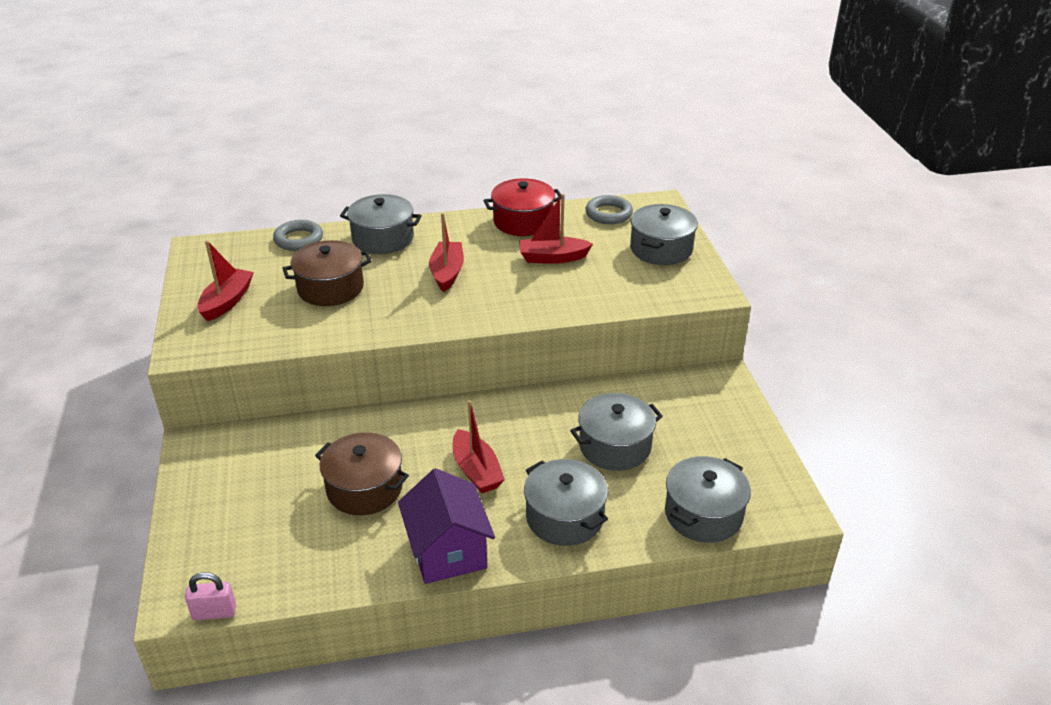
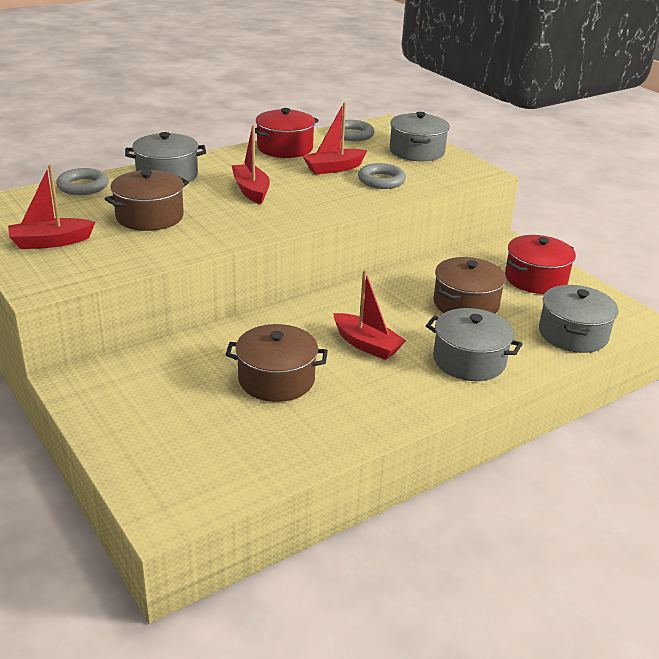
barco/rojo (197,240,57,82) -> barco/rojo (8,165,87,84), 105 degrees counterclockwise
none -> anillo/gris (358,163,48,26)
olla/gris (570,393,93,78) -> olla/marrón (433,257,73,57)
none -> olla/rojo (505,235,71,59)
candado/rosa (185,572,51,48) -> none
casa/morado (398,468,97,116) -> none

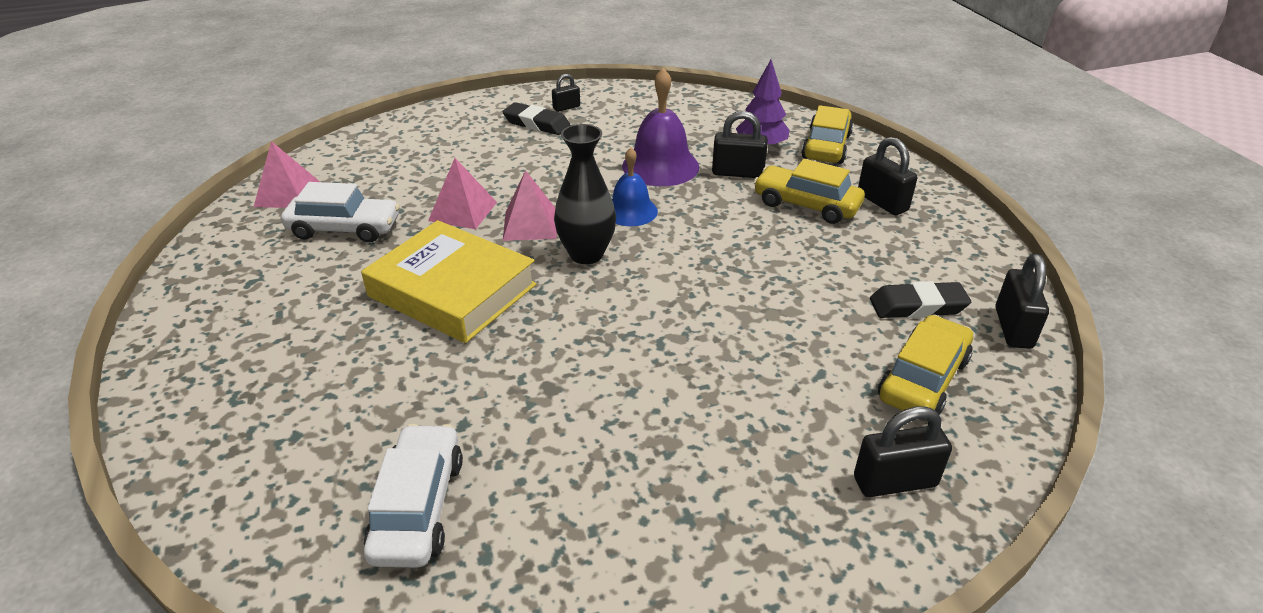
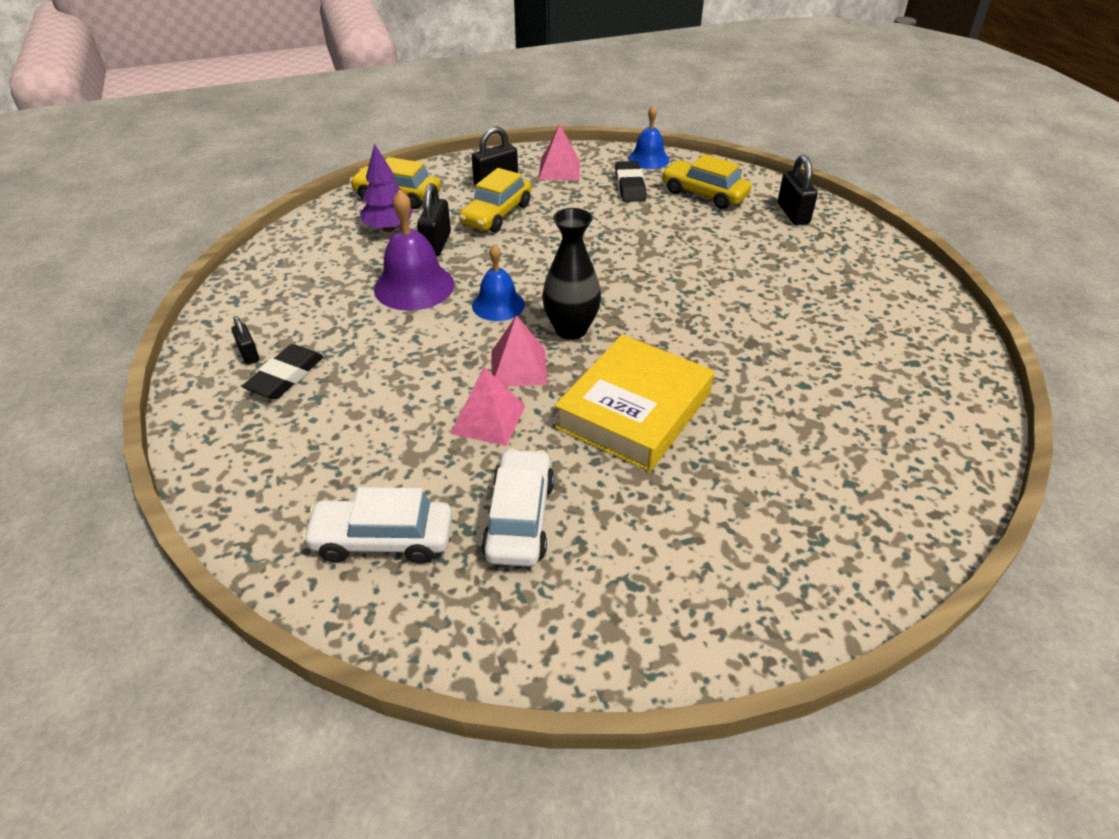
coche/blanco (364,424,99,144) -> coche/blanco (302,487,150,77), shifted
pirámide/rosa (254,141,66,67) -> pirámide/rosa (539,124,41,56), shifted
candado/negro (995,254,54,95) -> campana/azul (628,105,42,64)

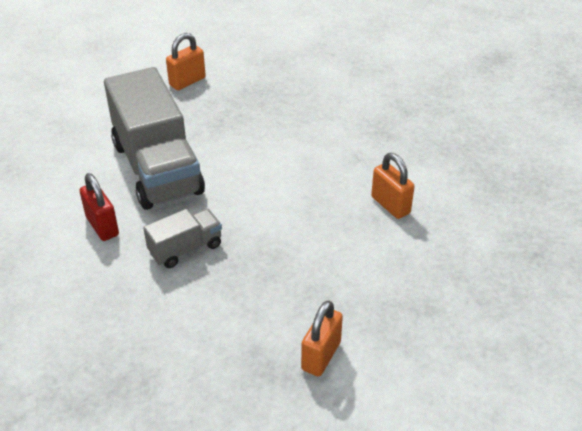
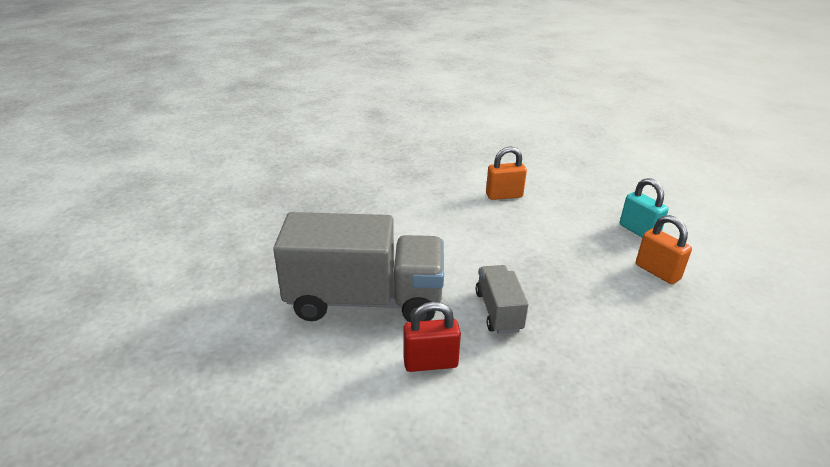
none -> candado/turquesa (620,178,49,60)
candado/naranja (166,33,40,57) -> none

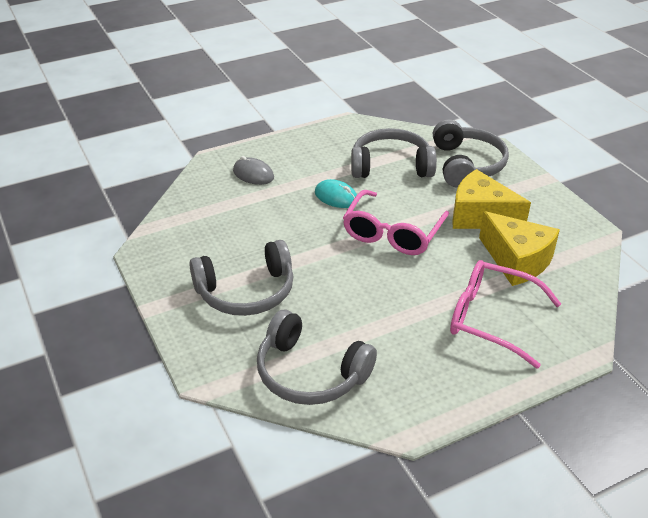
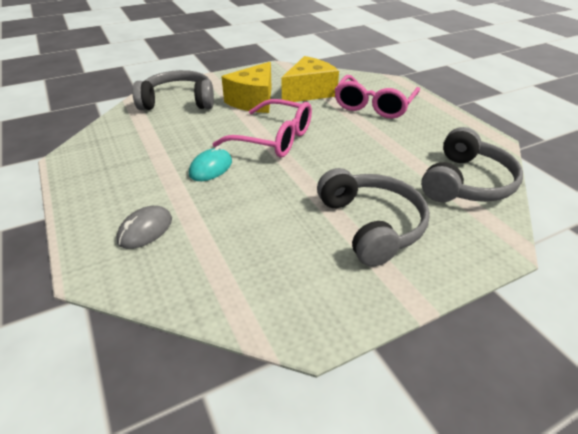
auriculares/gris (351,128,86,50) -> none

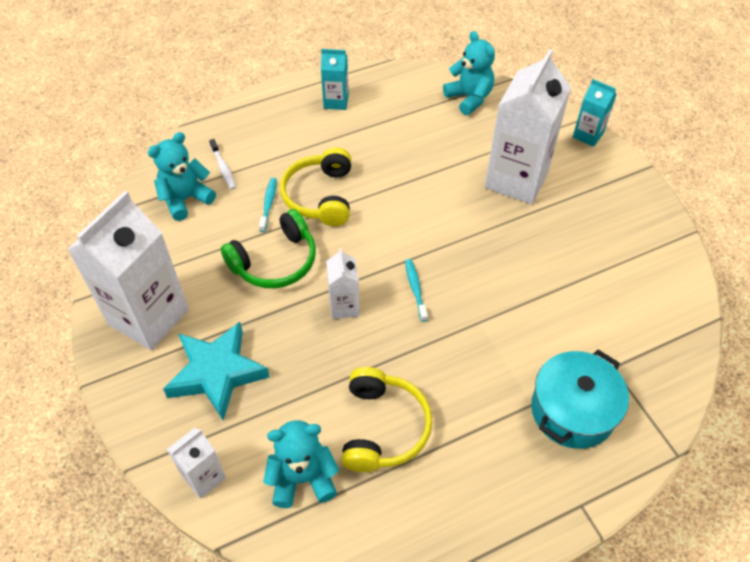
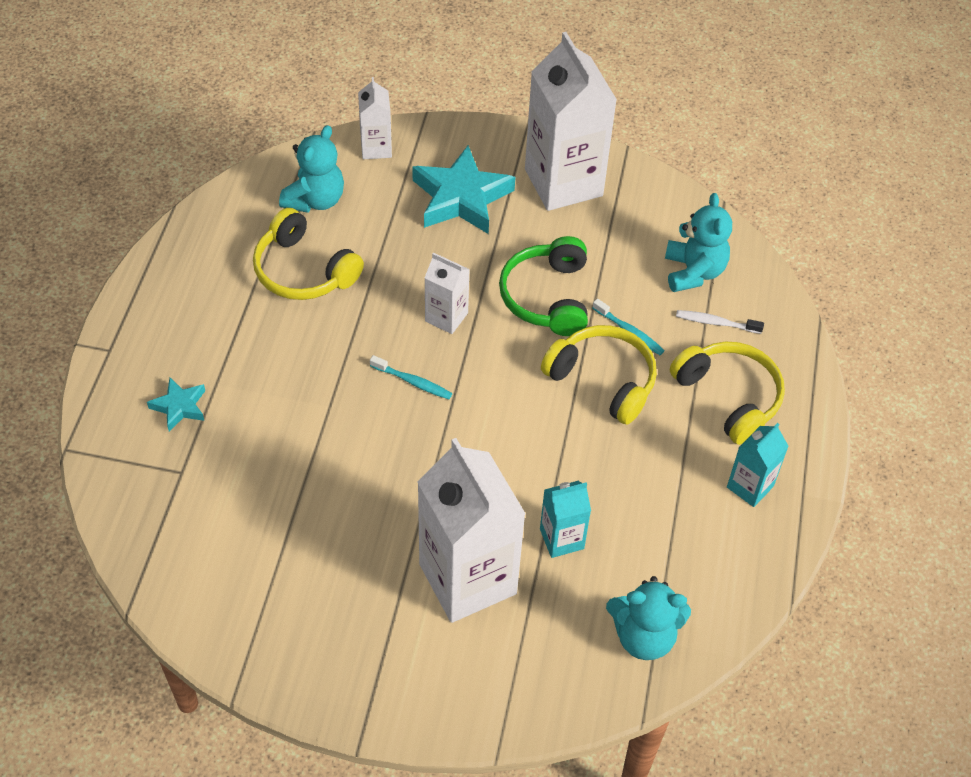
olla/turquesa (531,350,98,99) -> estrella/turquesa (147,378,58,53)
cartón de leche/turquesa (573,79,44,68) -> cartón de leche/turquesa (540,481,51,77), shifted
none -> auriculares/amarillo (670,342,115,103)

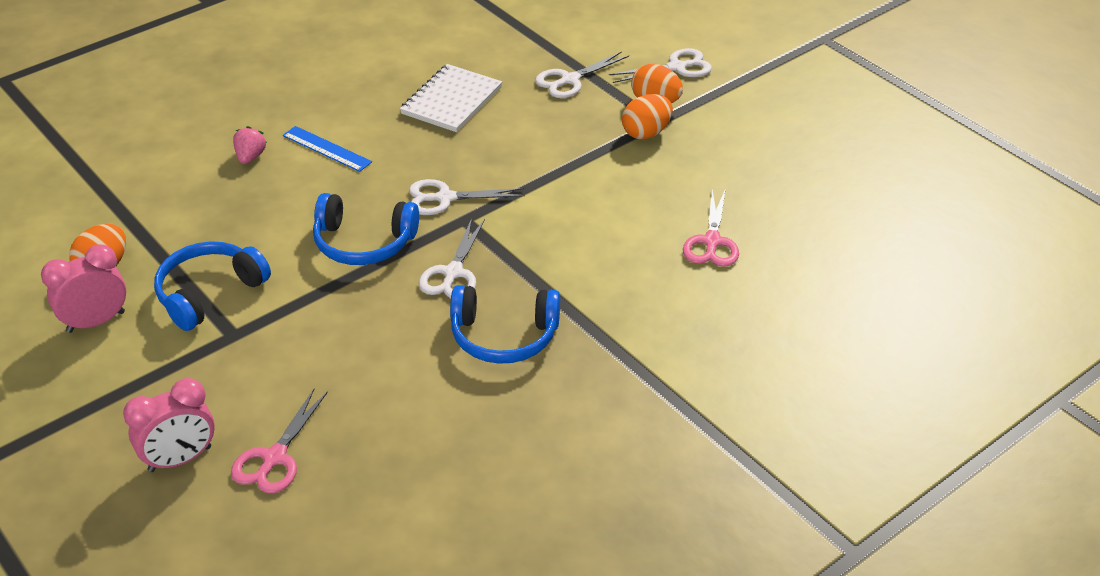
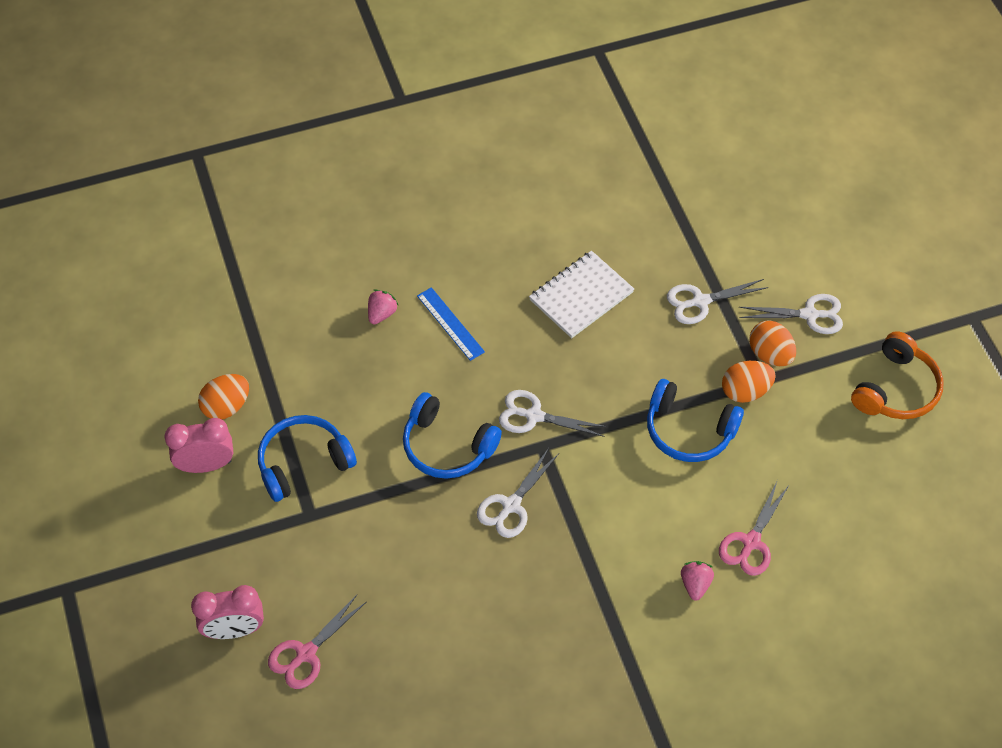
auriculares/azul (450,285,110,79) -> auriculares/azul (647,379,97,83), shifted
none -> fresa/rosa (681,561,33,40)
none -> auriculares/naranja (851,331,93,88)

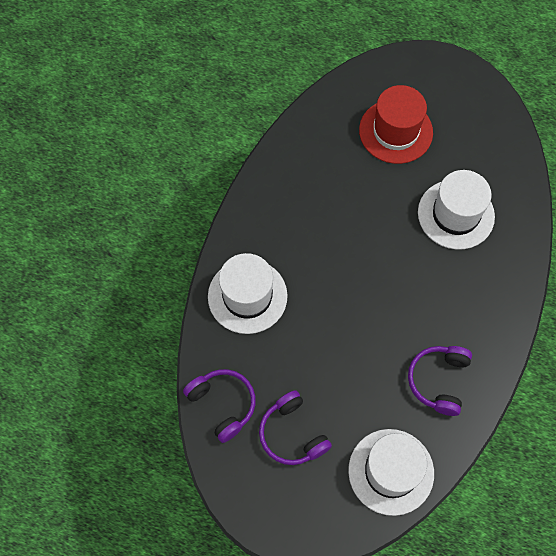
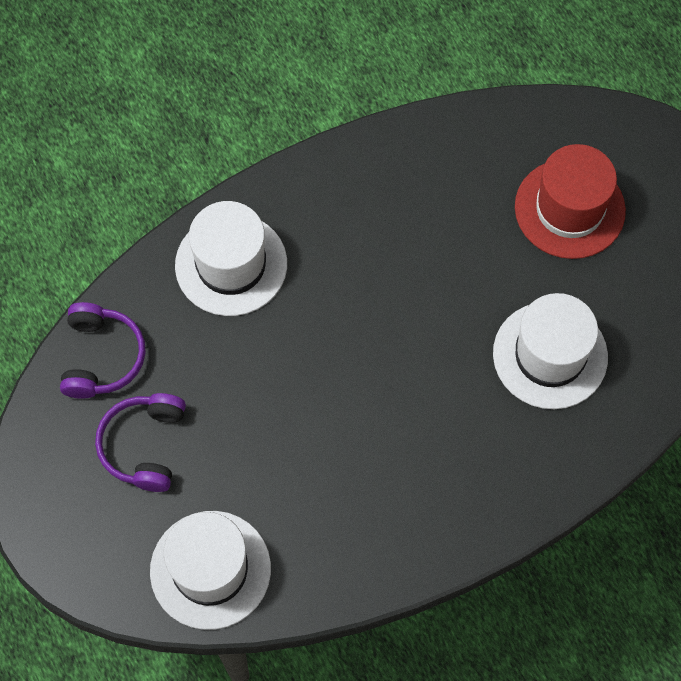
auriculares/morado (408,346,64,70) -> none

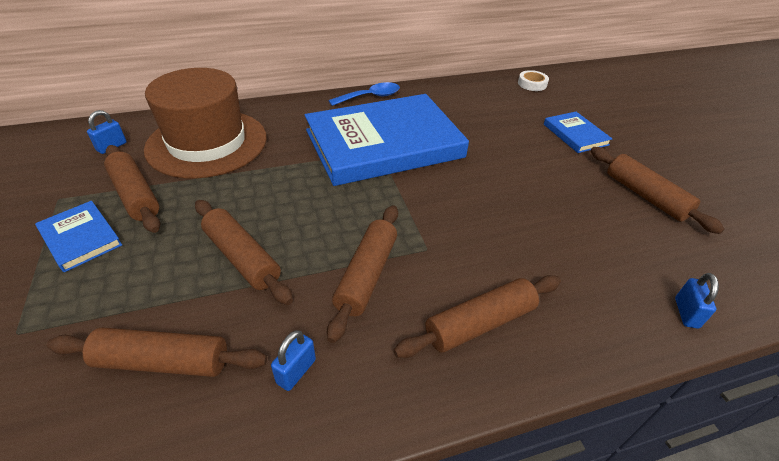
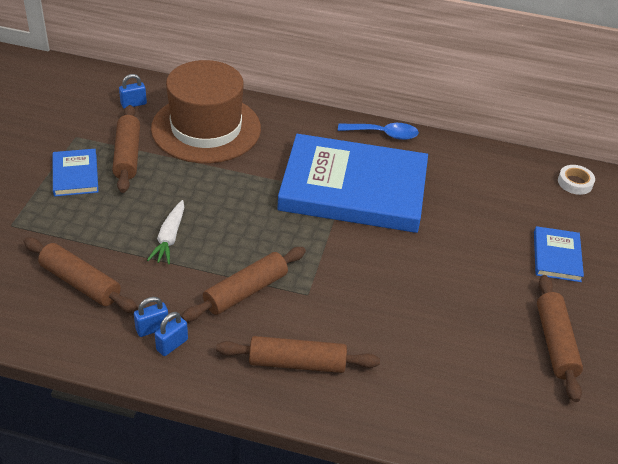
rodillo/marrón (195,200,98,105) -> zanahoria/blanco (147,200,37,64)
candado/azul (675,273,44,56) -> candado/azul (155,312,33,44), shifted

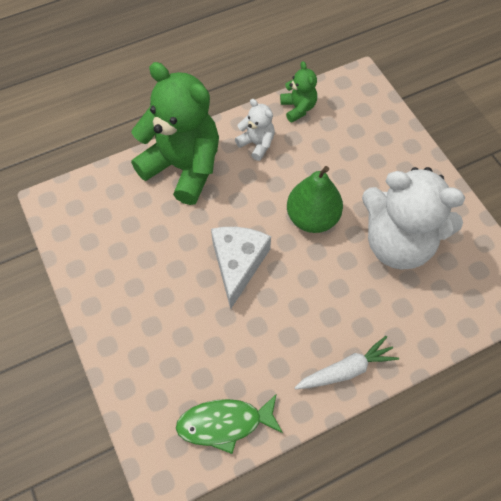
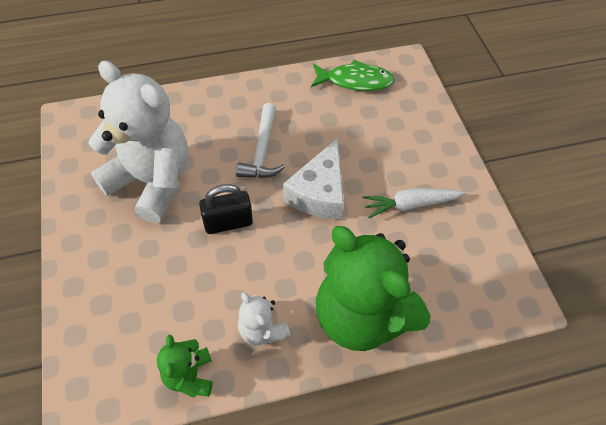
pera/verde (287,166,56,67) -> candado/negro (199,184,54,50)
none -> martillo/blanco (236,103,49,75)
zanahoria/blanco (295,336,104,53) -> zanahoria/blanco (362,188,104,30), shifted

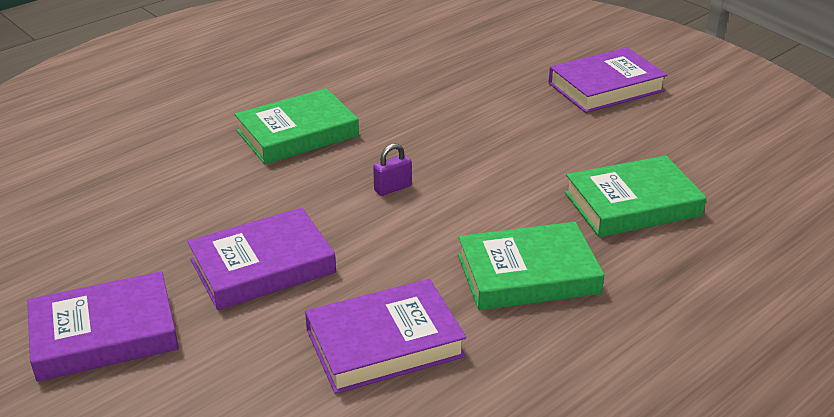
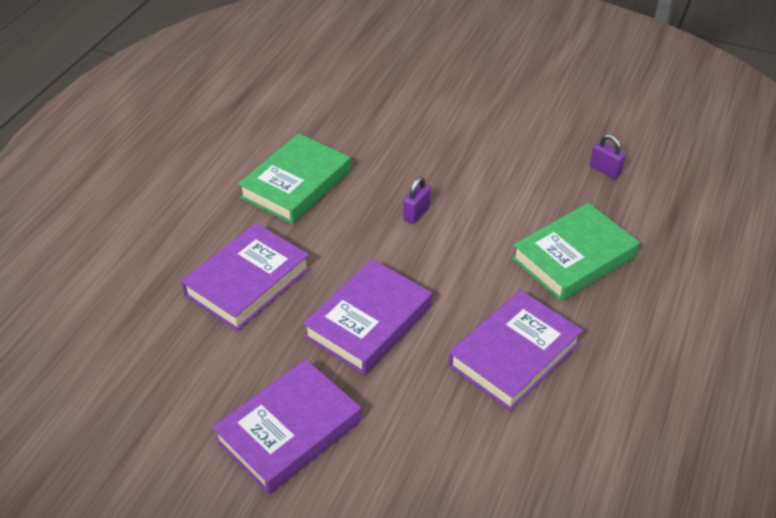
libro/morado (548,47,119,66) -> libro/morado (181,223,129,108), shifted
libro/verde (564,155,143,82) -> candado/morado (590,134,36,45)

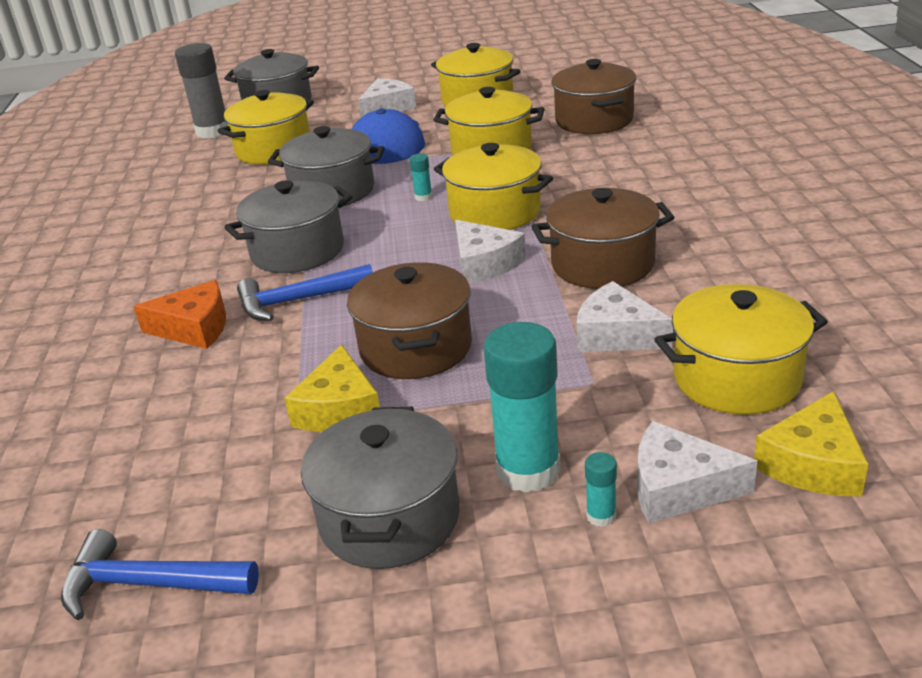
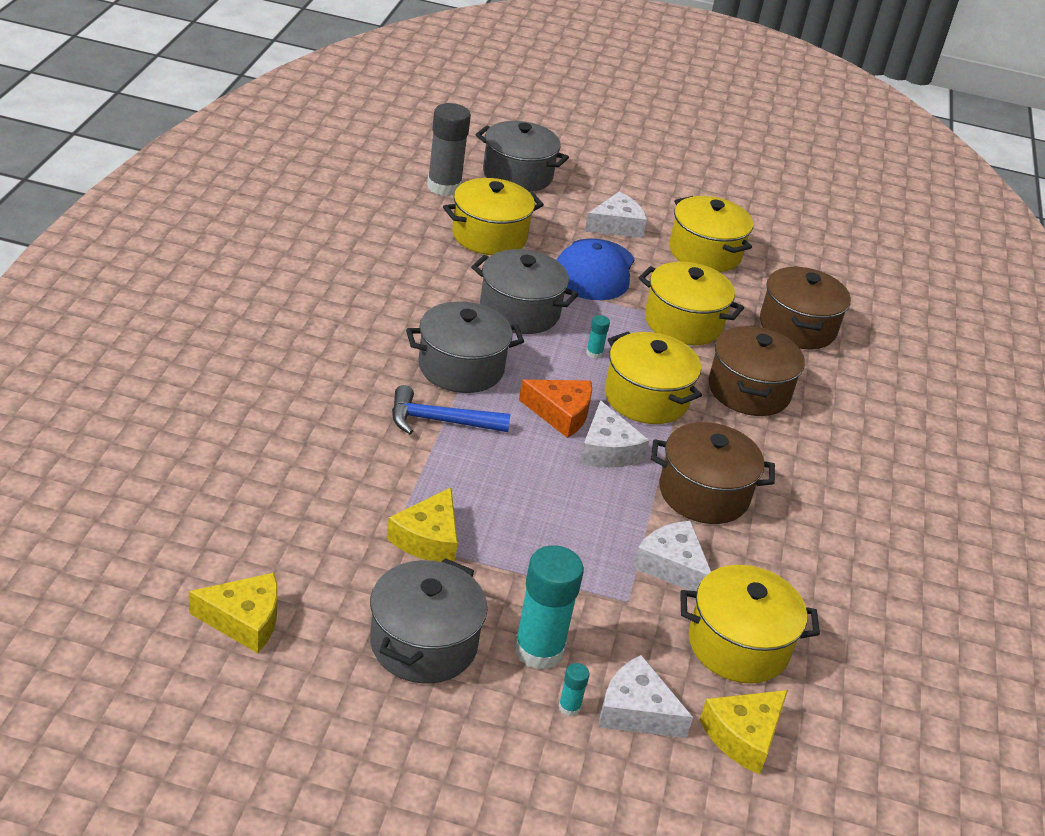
martillo/azul (61,529,198,91) -> queso/amarillo (189,573,89,80)
queso/naranja (133,280,93,69) -> queso/naranja (519,380,73,58), shifted
olla/marrón (347,262,125,117) -> olla/marrón (709,325,96,91), shifted

